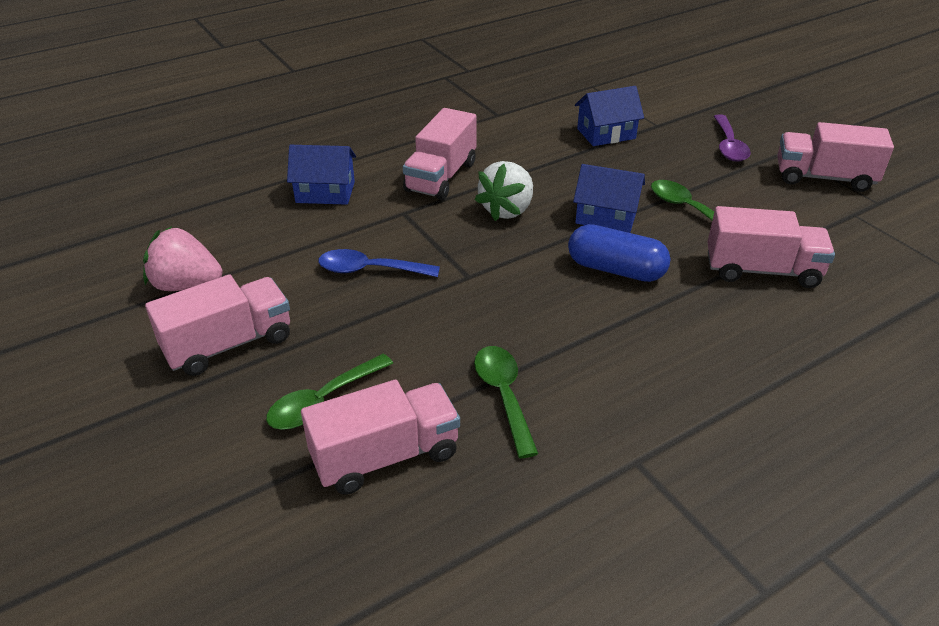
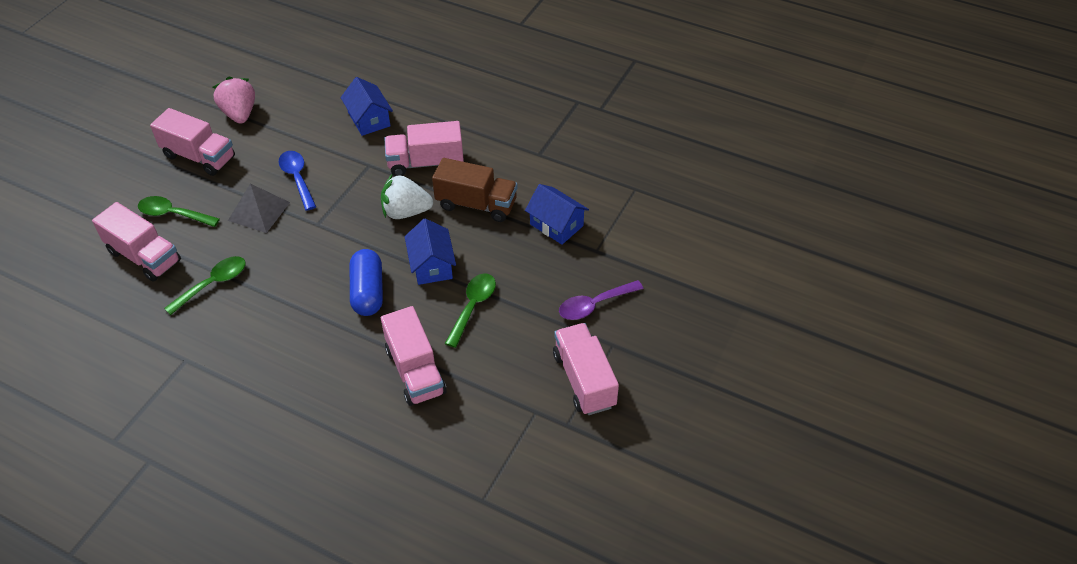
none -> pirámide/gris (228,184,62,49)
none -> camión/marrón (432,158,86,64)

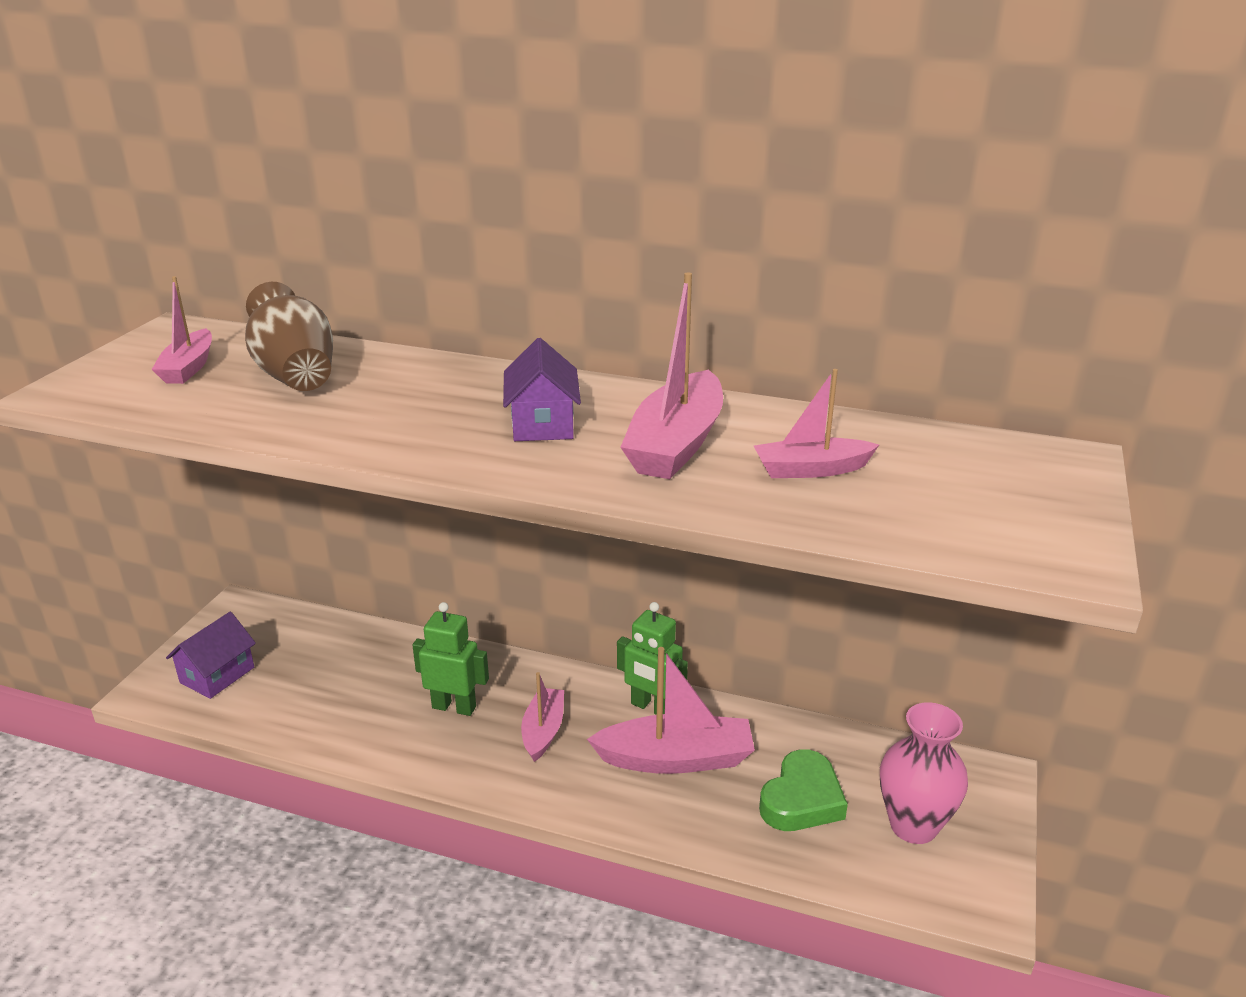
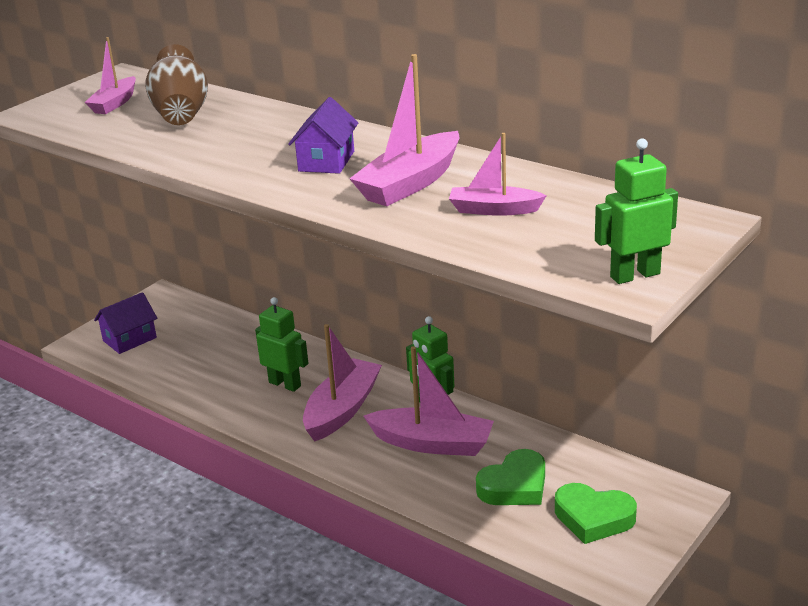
barco/rosa (521,672,43,90) -> barco/rosa (303,324,79,118), x1.64
florero/rosa (880,702,88,142) -> corazón/verde (555,483,82,61)
none -> robot/verde (595,138,83,146)

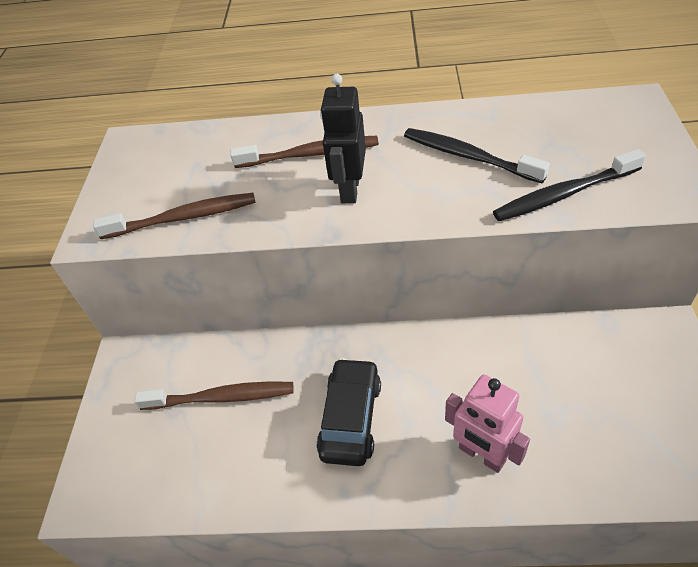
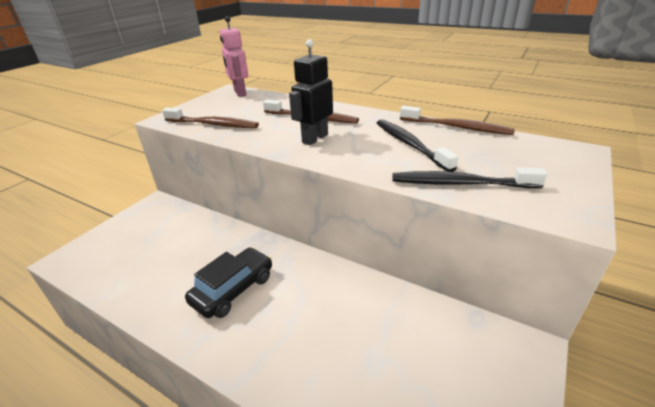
robot/rosa (445,375,85,98) -> robot/rosa (220,16,28,81), shifted
cepillo de dientes/marrón (134,381,160,29) -> cepillo de dientes/marrón (400,106,115,29), shifted

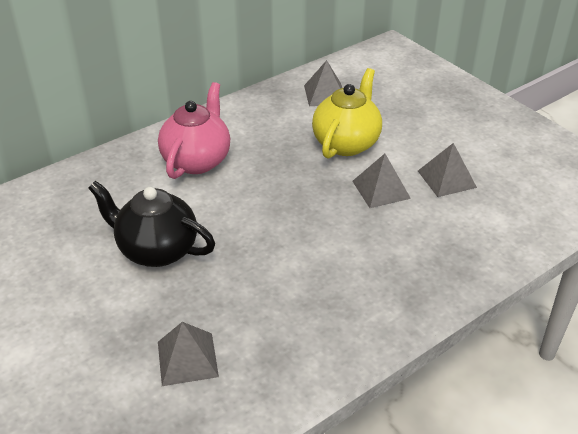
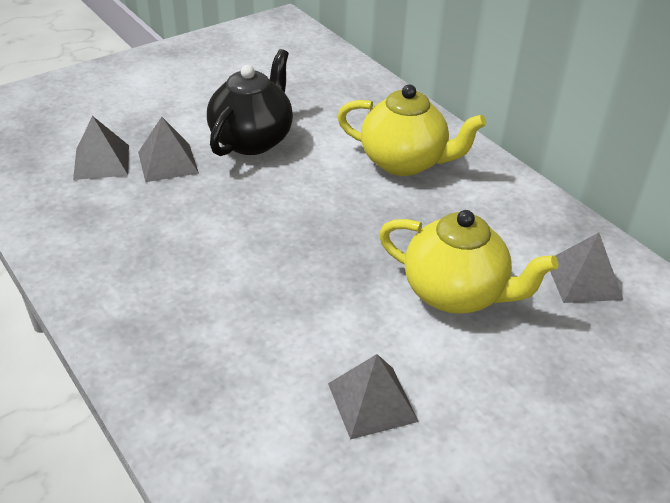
pirámide/gris (352,154,59,54) -> pirámide/gris (138,117,61,65), shifted
tetera/rosa (158,82,72,97) -> tetera/amarillo (337,84,149,92)

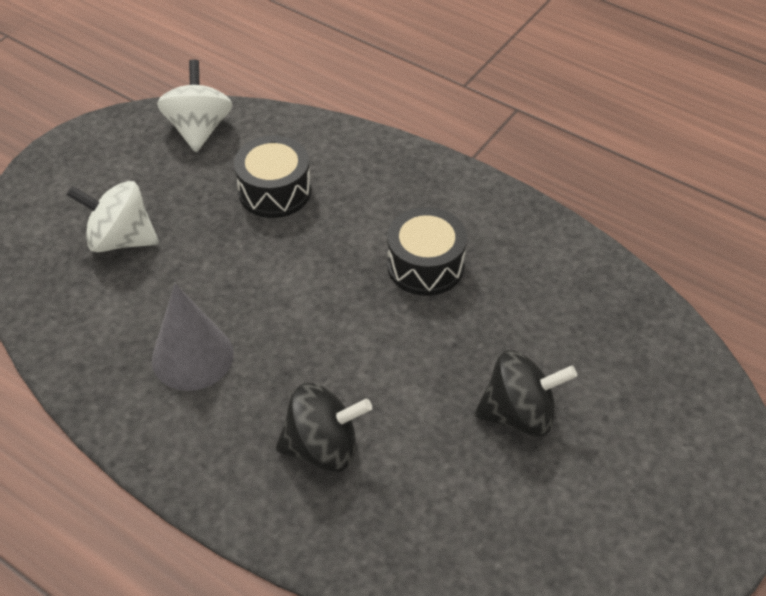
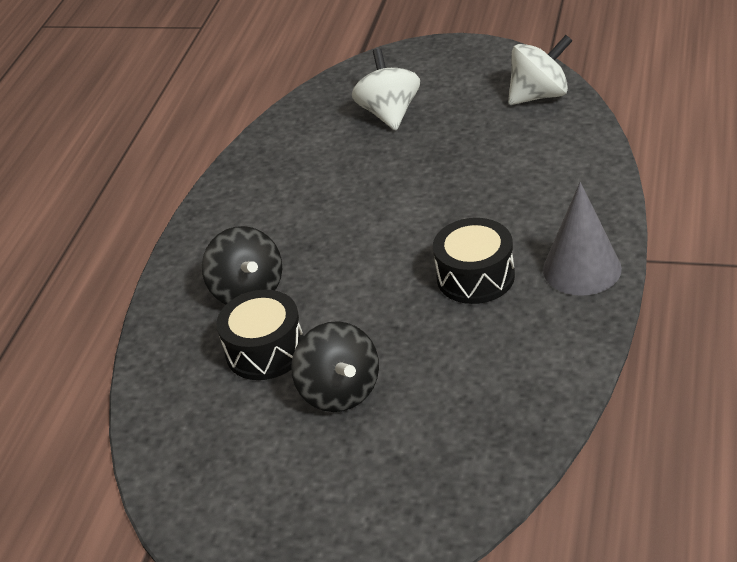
tambor/negro (234,136,77,82) -> tambor/negro (216,290,88,90), shifted
cono/gris (152,283,82,108) -> cono/gris (543,182,79,114), shifted

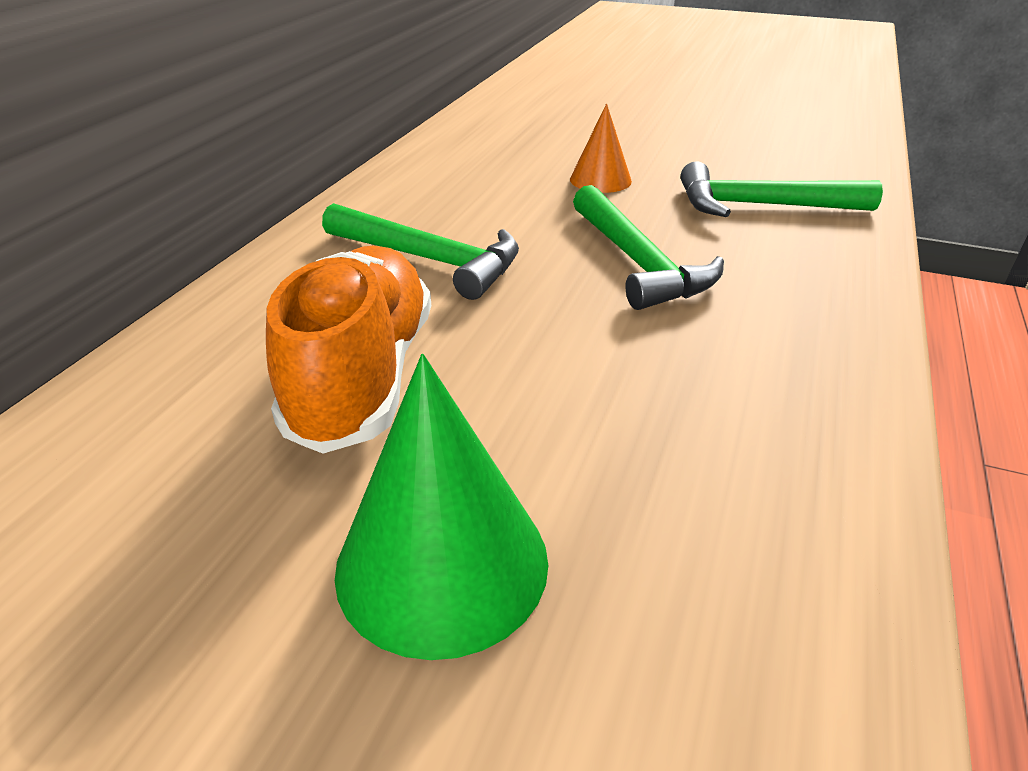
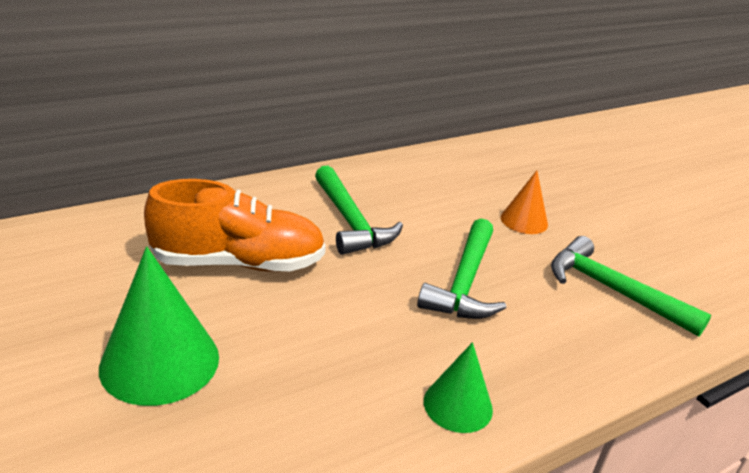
zapato/naranja (266,246,165,208) -> zapato/naranja (144,179,182,93), 45 degrees clockwise
none -> cono/verde (424,342,69,91)

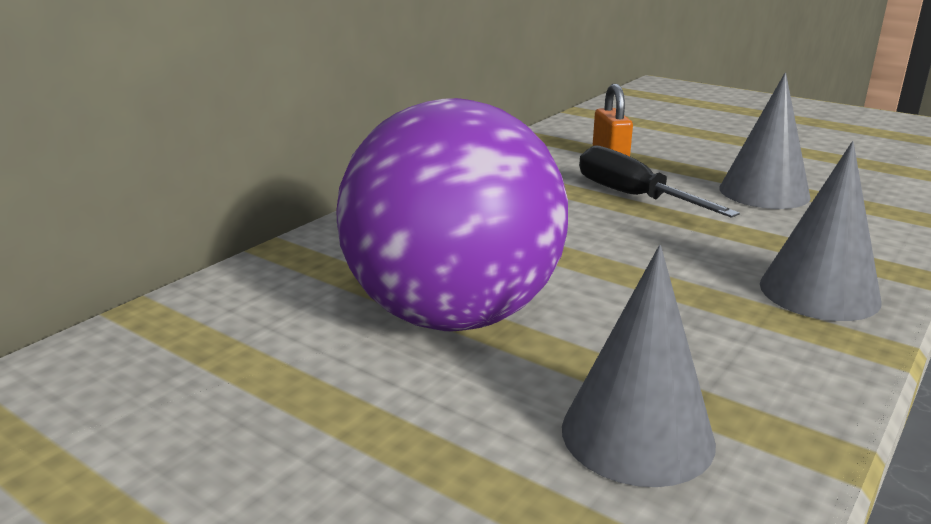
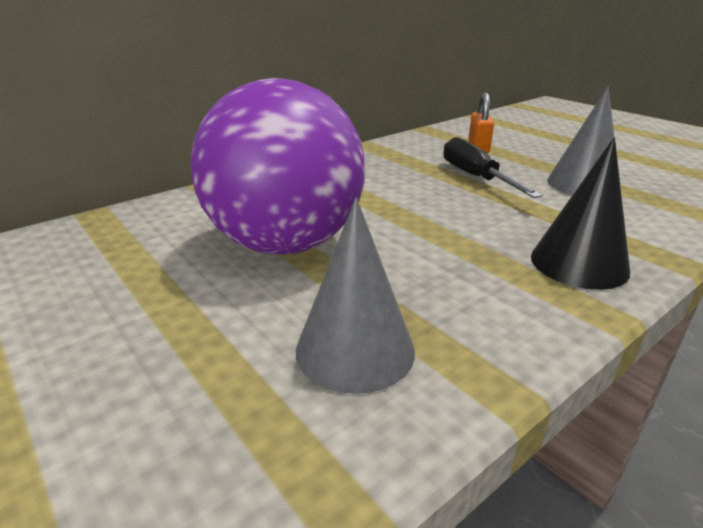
cono/gris (760,141,121,180) -> cono/negro (531,137,99,153)

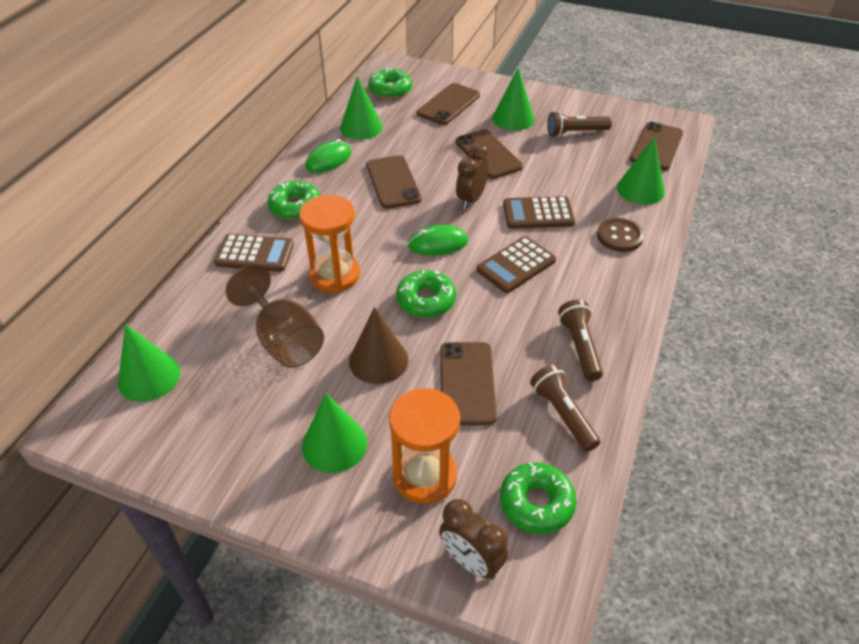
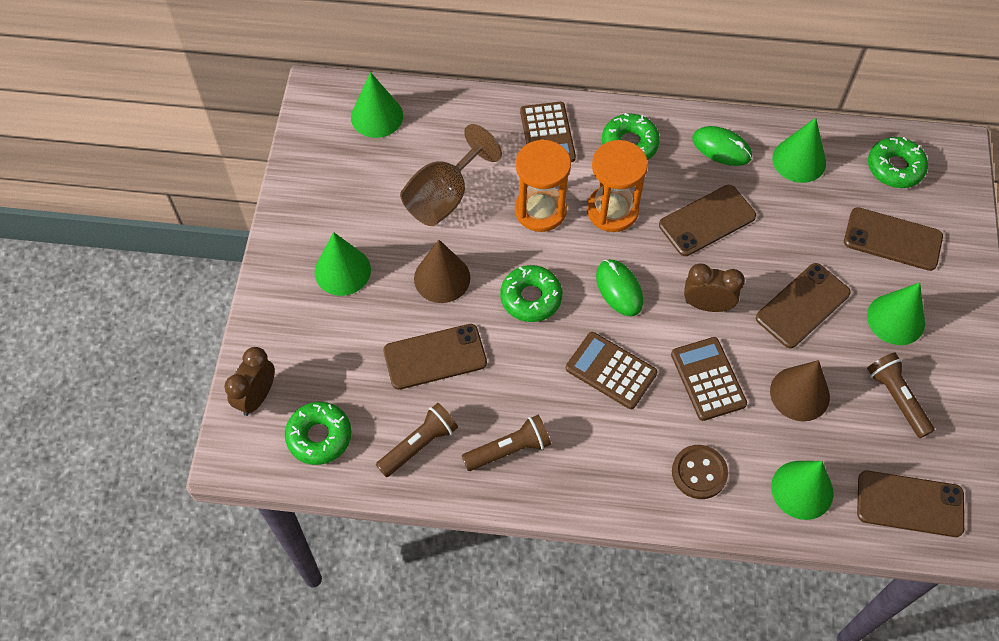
reloj de arena/naranja (389,388,71,116) -> reloj de arena/naranja (587,140,61,92), shifted
none -> cono/marrón (770,360,60,61)

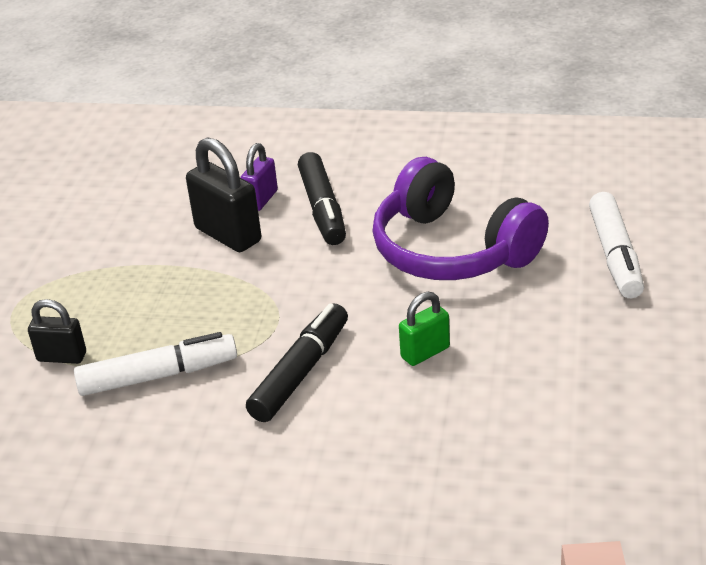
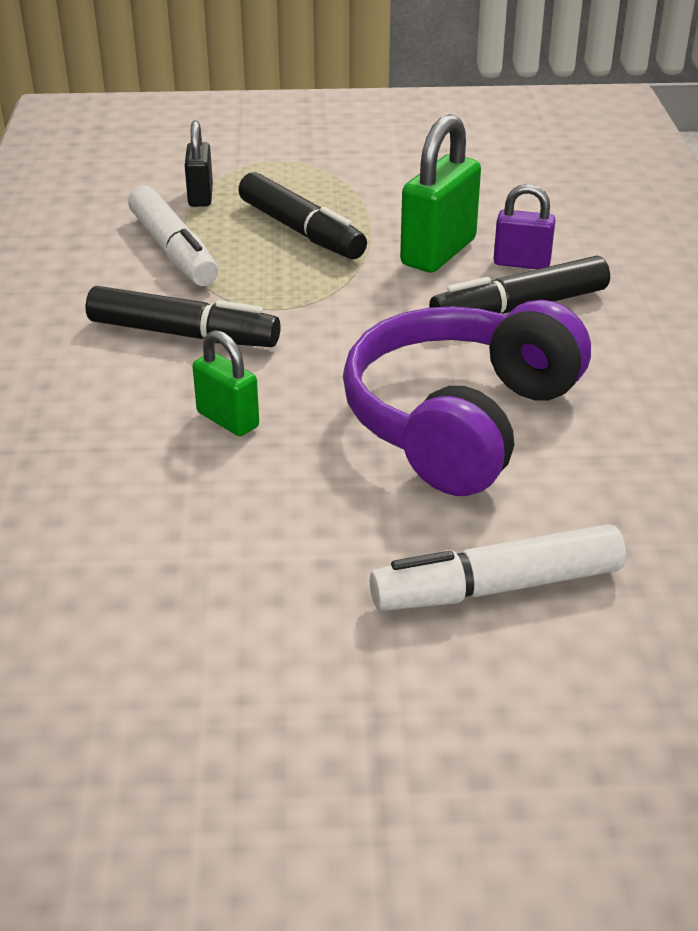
none -> rotulador/negro (238,172,129,87)
candado/negro (186,137,75,115) -> candado/verde (400,114,81,158)

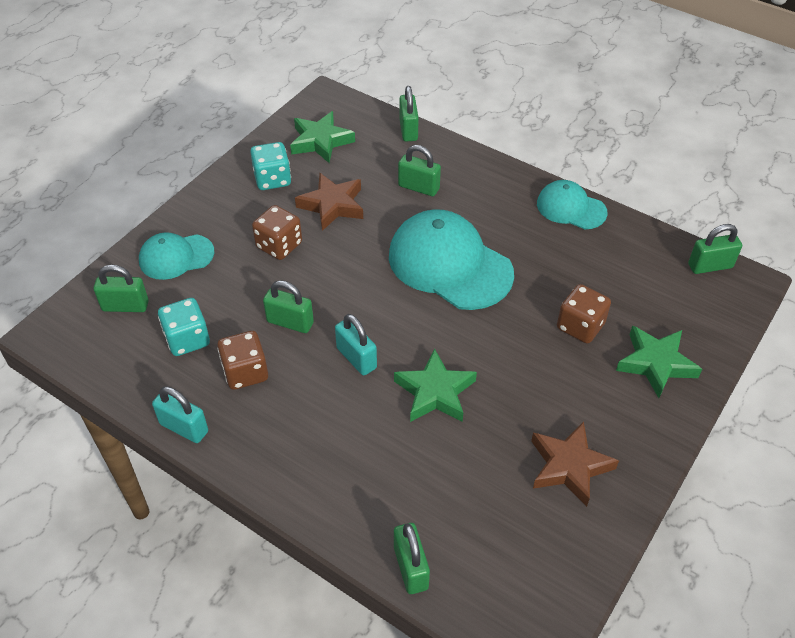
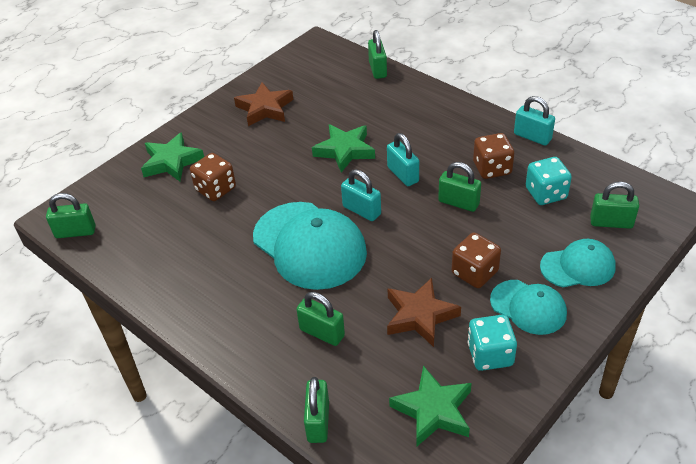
none -> candado/turquesa (341,169,40,52)
gorra/turquesa (537,180,71,49) -> gorra/turquesa (490,280,77,55), shifted

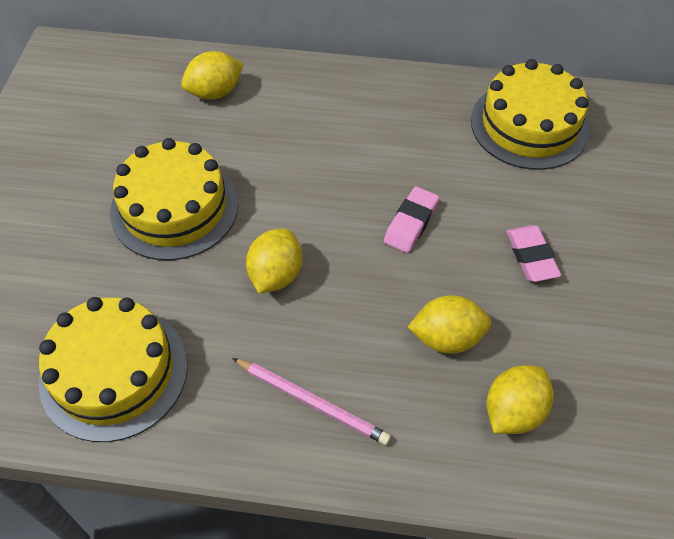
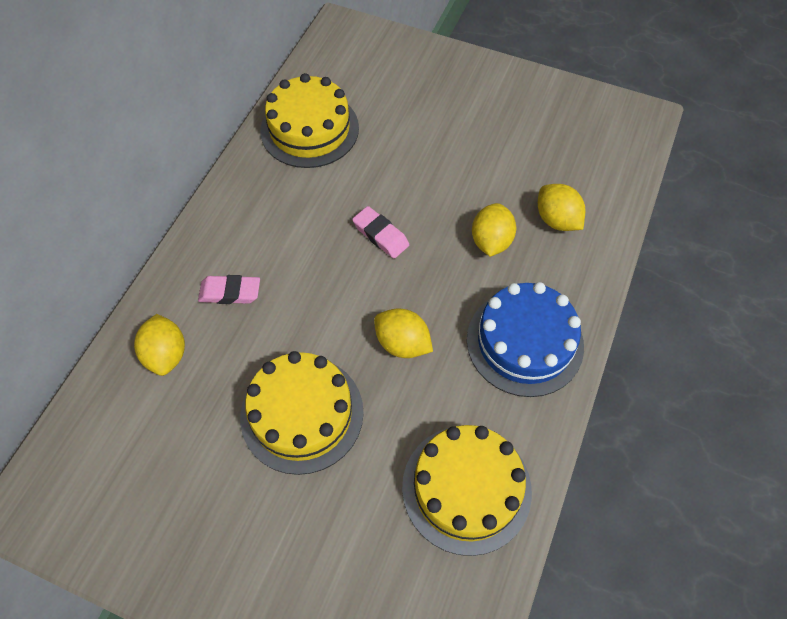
goma de borrar/rosa (506,225,55,57) -> goma de borrar/rosa (198,275,62,29), shifted
lápiz/rosa (232,358,159,87) -> tarta/azul (467,282,117,115)

